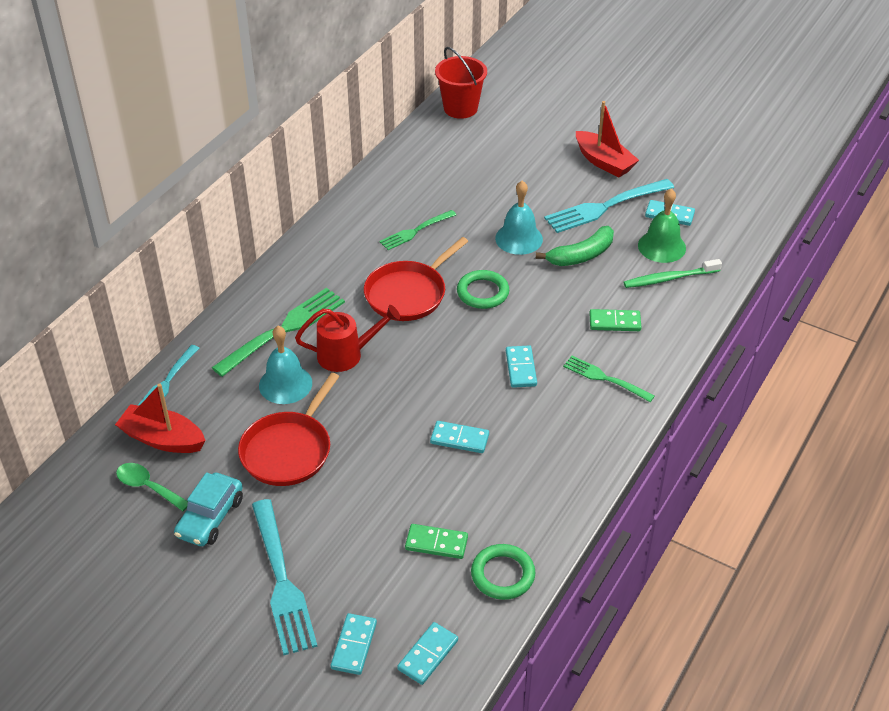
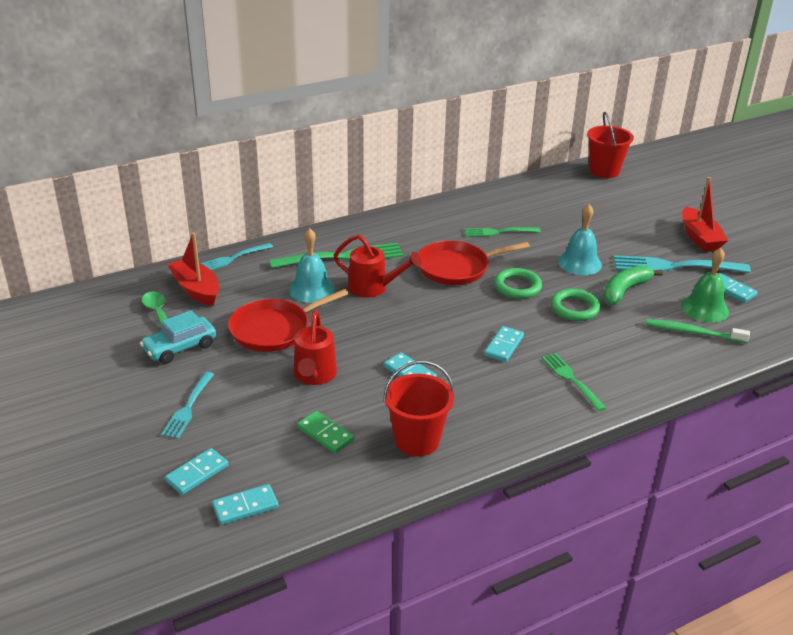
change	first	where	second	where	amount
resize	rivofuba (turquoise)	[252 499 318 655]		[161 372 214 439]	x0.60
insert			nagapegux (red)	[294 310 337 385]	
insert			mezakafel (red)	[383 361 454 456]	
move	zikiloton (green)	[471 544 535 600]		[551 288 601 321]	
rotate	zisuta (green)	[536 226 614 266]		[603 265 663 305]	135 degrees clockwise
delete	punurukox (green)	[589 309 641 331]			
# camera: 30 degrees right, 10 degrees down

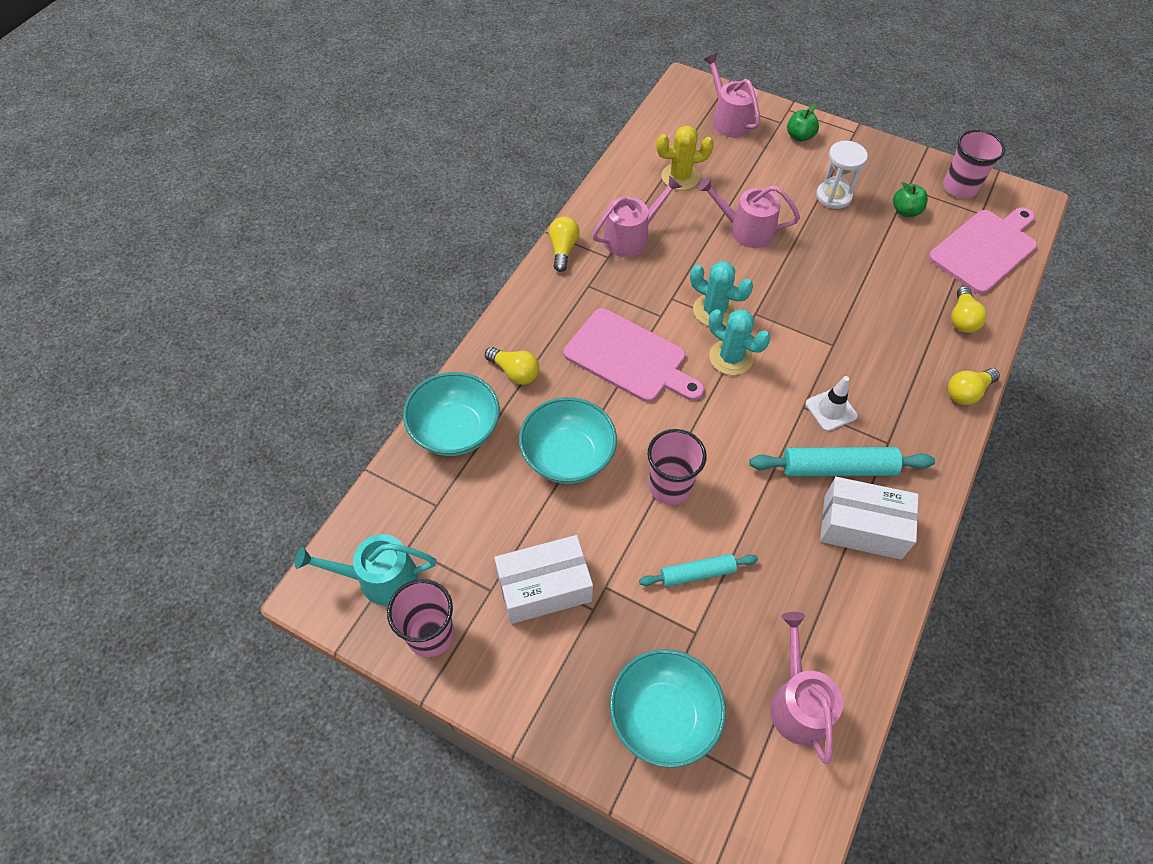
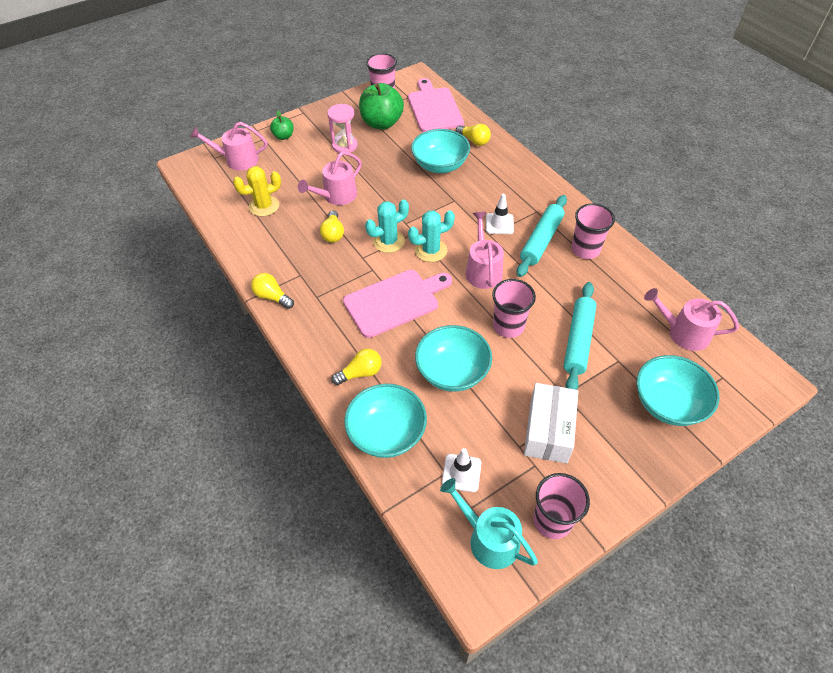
change	first	where	second	where	amount
rotate	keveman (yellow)	[656 125 714 190]		[233 166 281 216]	45 degrees clockwise
move	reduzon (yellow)	[948 368 1000 405]		[320 210 344 243]	
recolor	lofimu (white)	[816 141 868 209]	lofimu (pink)	[327 104 358 153]	
resize	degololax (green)	[893 182 928 217]		[359 83 404 129]	x1.96
insert			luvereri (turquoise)	[411 129 470 173]	
rotate	nagapegux (turquoise)	[295 534 436 606]		[440 478 538 569]	105 degrees clockwise
insert			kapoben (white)	[442 448 481 492]	
move	nagapegux (pink)	[592 176 682 257]		[466 212 504 289]	
resize	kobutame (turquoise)	[639 554 758 587]		[564 282 597 390]	x1.61
replace	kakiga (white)	[820 477 918 559]	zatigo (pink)	[571 204 615 259]	
# camera: 60 degrees left, 5 degrees down

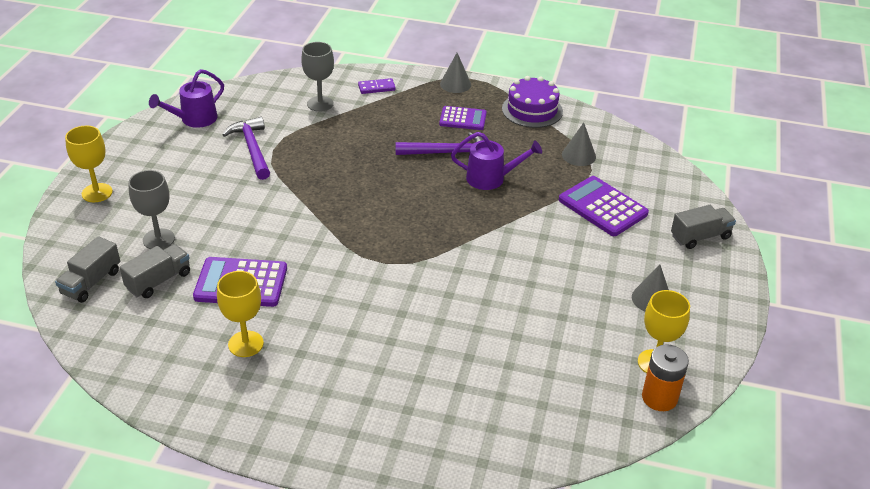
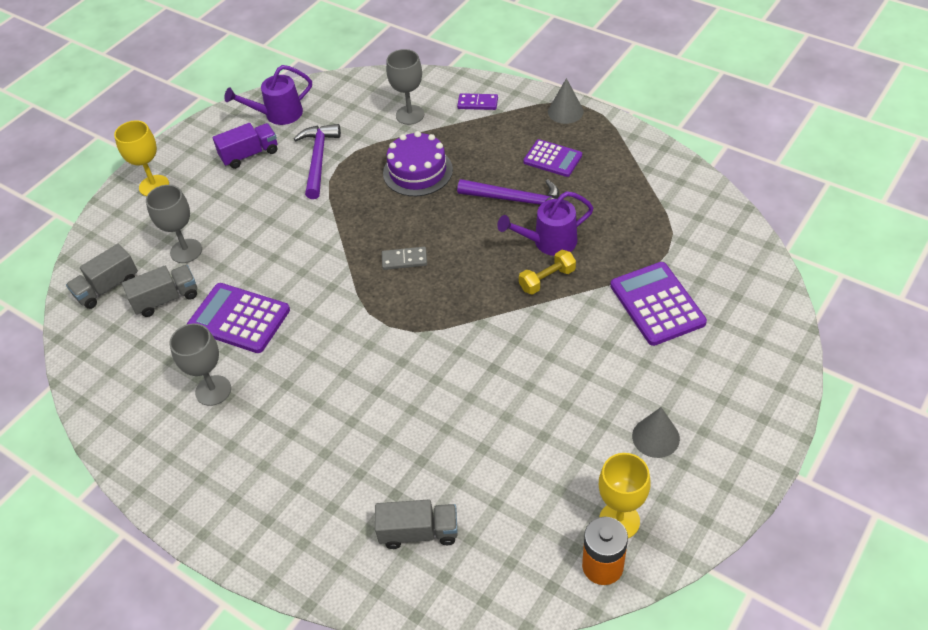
change	first	where	second	where	amount
recolor	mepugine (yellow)	[217 271 264 357]	mepugine (grey)	[169 323 231 406]	
insert			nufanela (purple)	[213 123 277 169]	
move	nufanela (grey)	[671 205 736 249]		[375 500 458 549]	
insert			punurukox (grey)	[382 247 427 270]	
move	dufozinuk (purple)	[502 76 563 128]		[383 131 453 196]	
rotate	nagapegux (purple)	[451 132 542 190]		[497 191 594 256]	135 degrees clockwise
insert			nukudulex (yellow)	[519 250 576 295]	
delete	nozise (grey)	[562 123 596 166]			
# camera: 25 degrees right, 10 degrees up

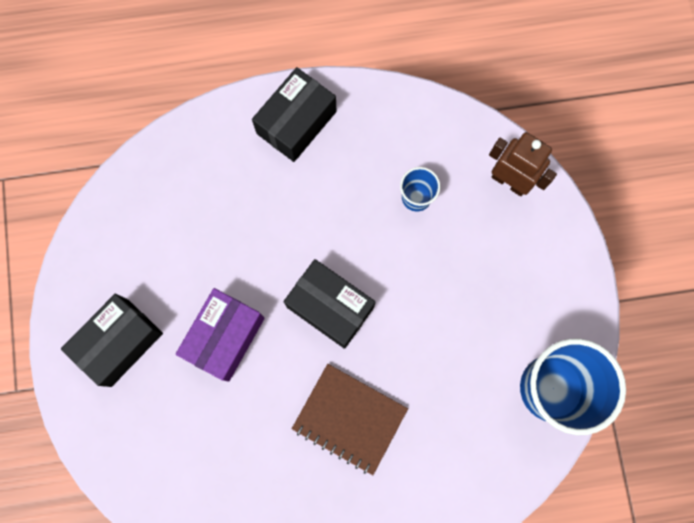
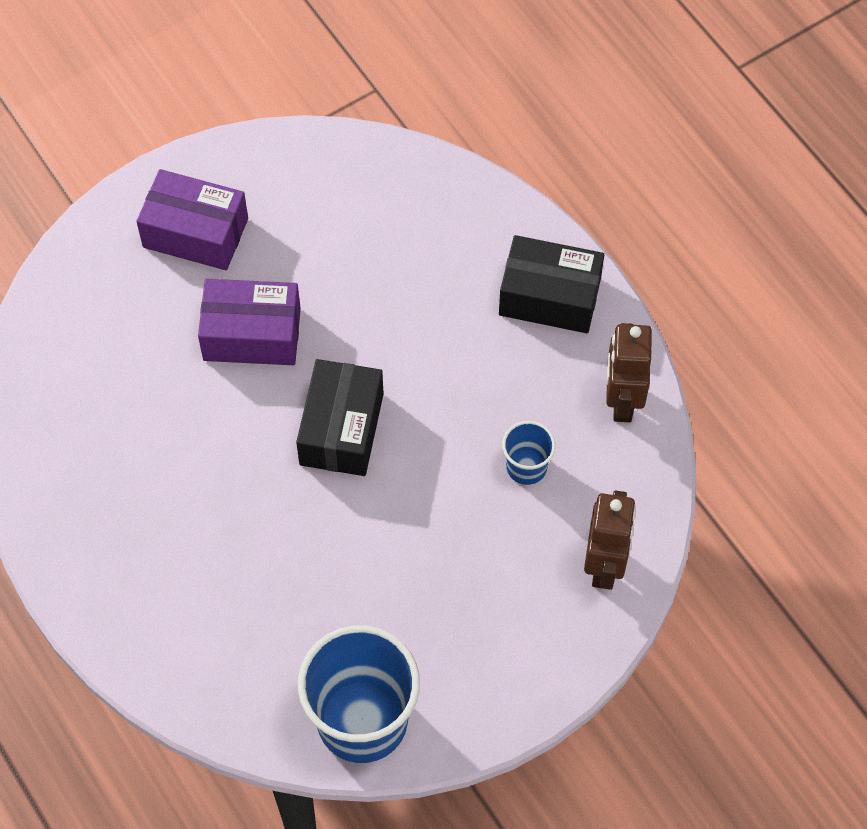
change	first	where	second	where	amount
recolor	kakiga (black)	[61 293 163 387]	kakiga (purple)	[137 169 248 270]	
insert			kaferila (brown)	[606 323 652 422]	
delete	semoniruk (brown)	[292 364 408 475]			
# camera: 65 degrees right, 15 degrees down

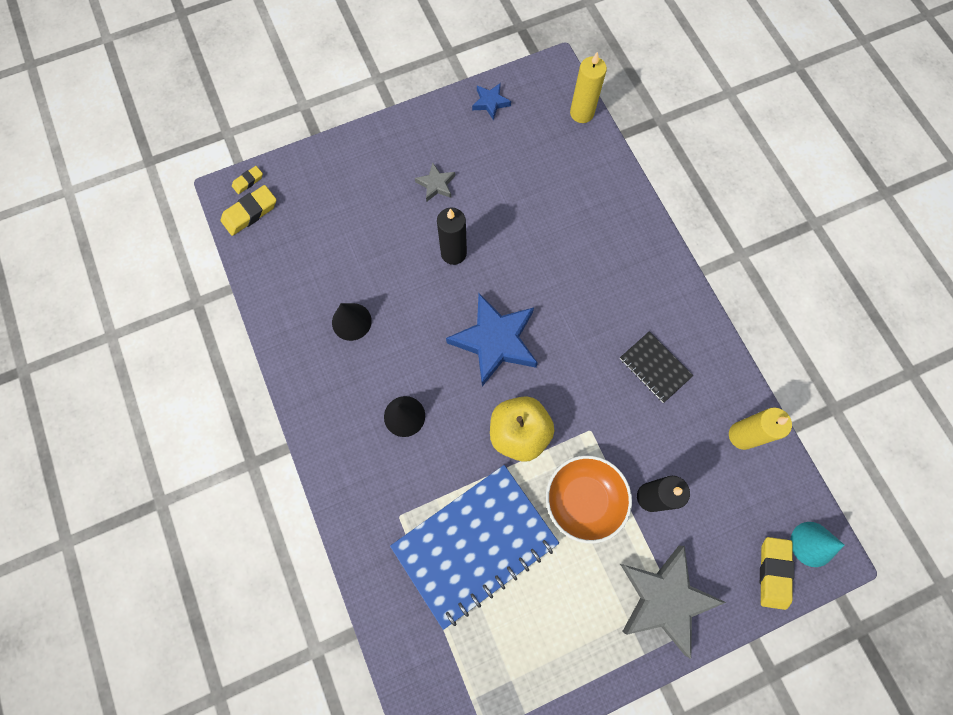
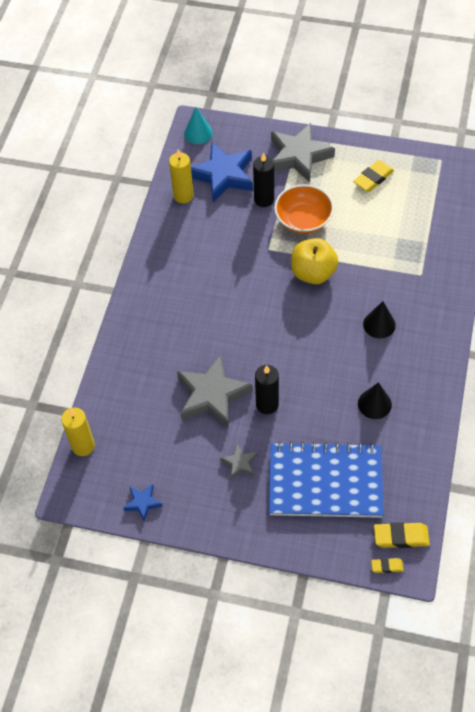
change	first	where	second	where	amount
insert			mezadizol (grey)	[177 354 253 429]	
move	mezadizol (blue)	[446 293 538 387]		[191 142 253 202]	
move	semoniruk (blue)	[390 465 559 630]		[269 441 384 518]	
move	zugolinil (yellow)	[760 537 794 610]		[353 160 394 192]	
delete	semoniruk (black)	[620 331 693 403]			
# camera: 140 degrees left, 15 degrees down

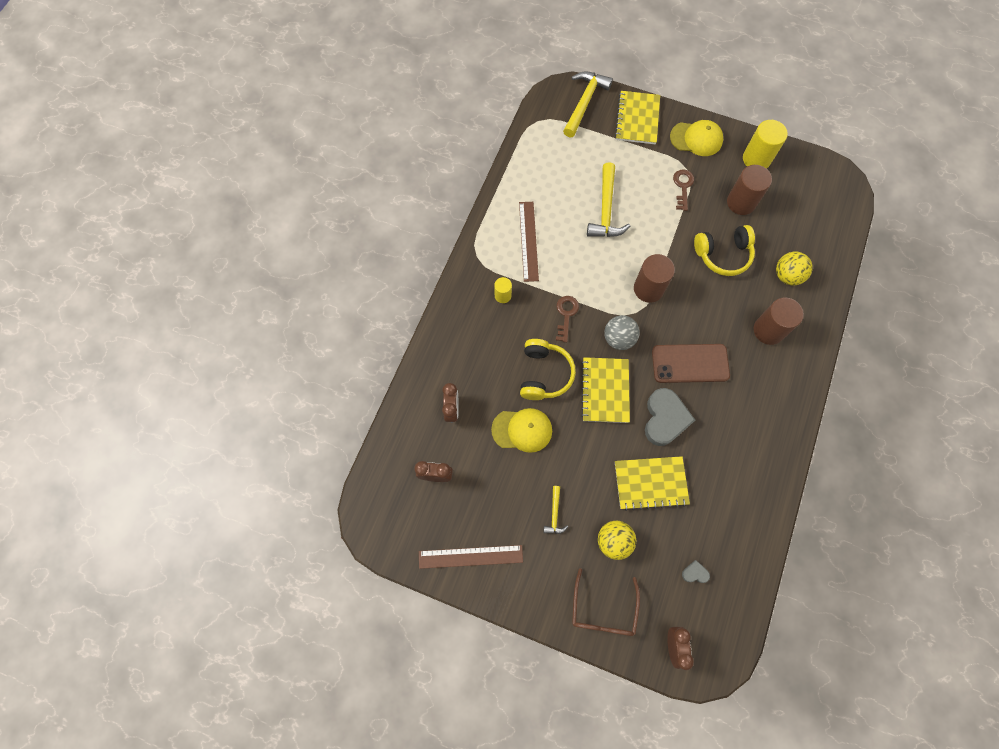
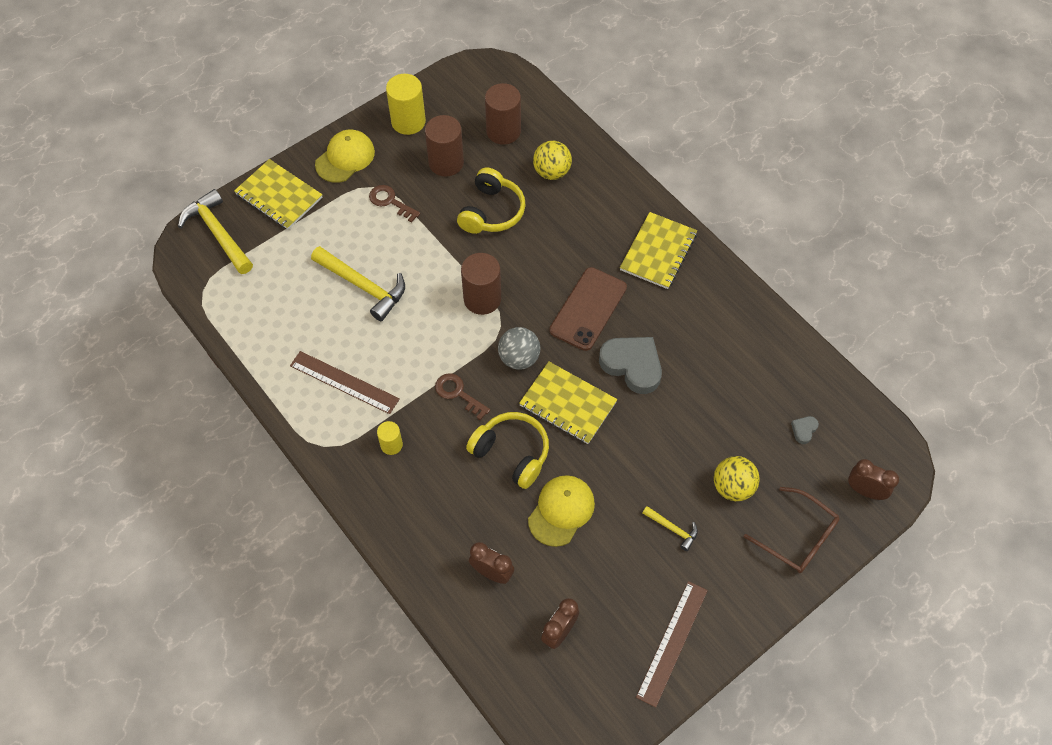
change	first	where	second	where	amount
move	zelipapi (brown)	[754 298 804 345]		[485 83 521 145]	
move	semoniruk (yellow)	[615 456 690 511]		[620 212 697 289]	
# camera: 60 degrees left, 10 degrees down

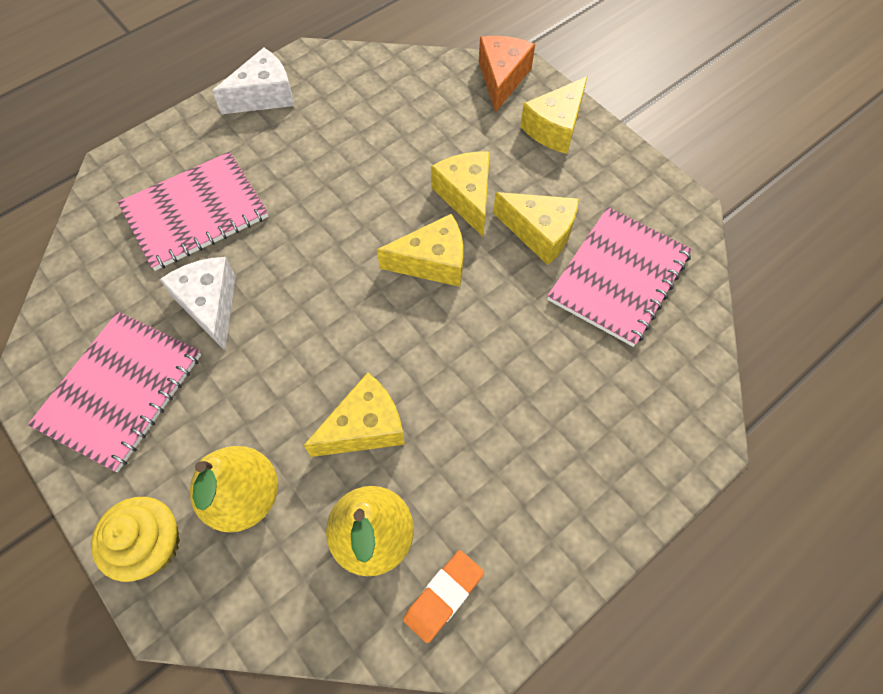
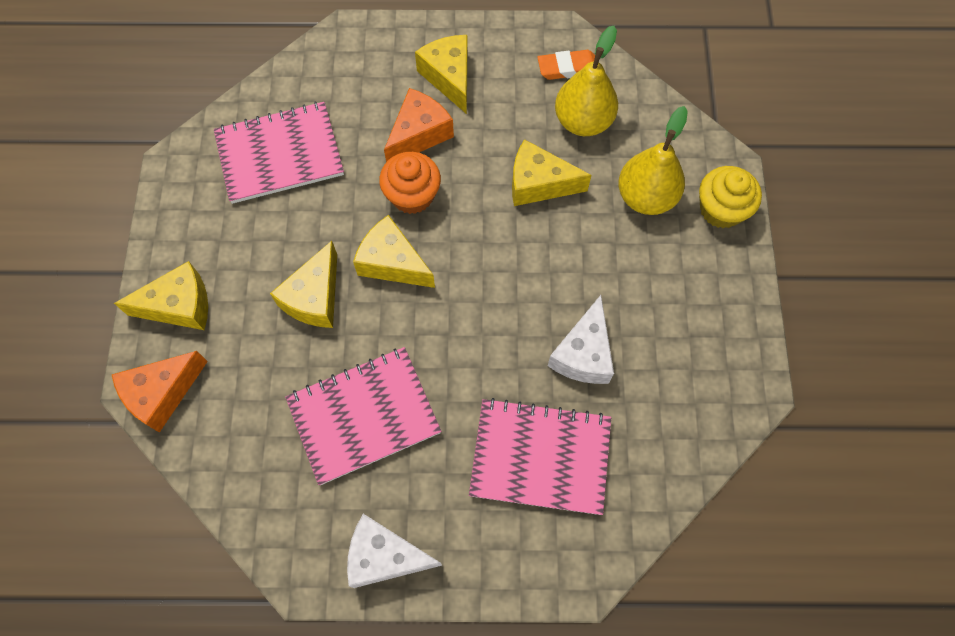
change	first	where	second	where	amount
move	semoniruk (pink)	[28 311 201 472]		[285 347 441 485]	
insert			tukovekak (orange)	[379 152 441 214]	
insert			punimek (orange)	[384 88 454 162]	
move	punimek (yellow)	[493 192 579 265]		[415 35 468 114]	
# camera: 140 degrees left, 5 degrees up

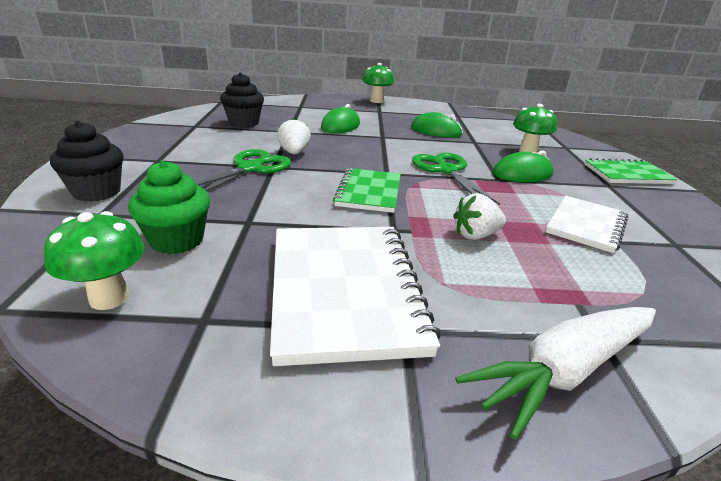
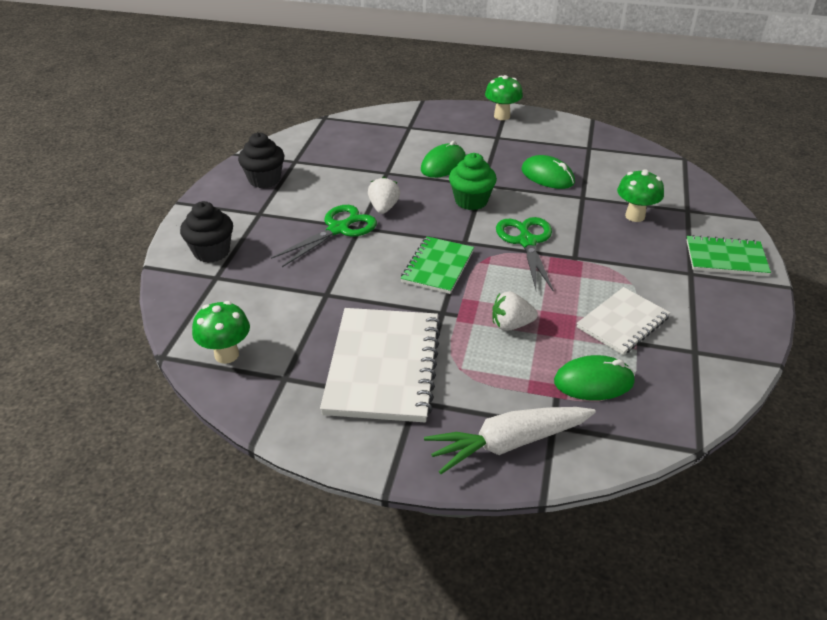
change	first	where	second	where	amount
move	tukovekak (black)	[220 72 264 127]		[238 132 284 188]	
move	tukovekak (green)	[128 160 210 254]		[449 153 497 210]	
move	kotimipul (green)	[493 151 554 182]		[554 355 635 400]	
# camera: 15 degrees right, 10 degrees up

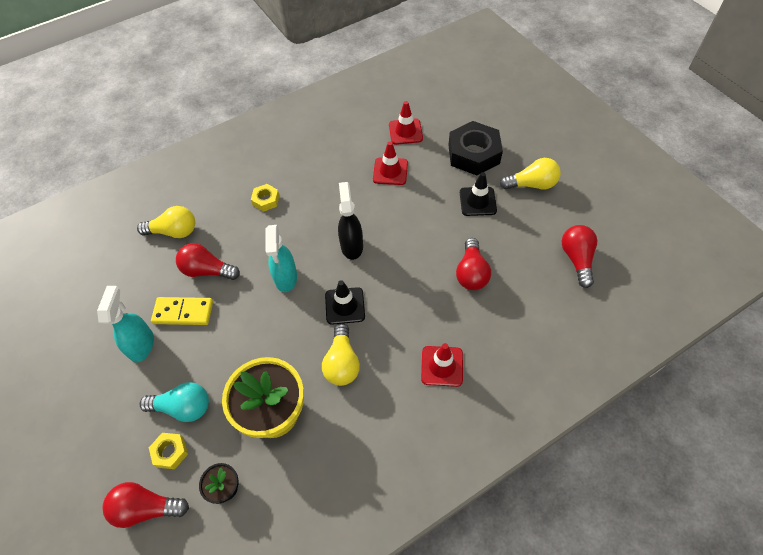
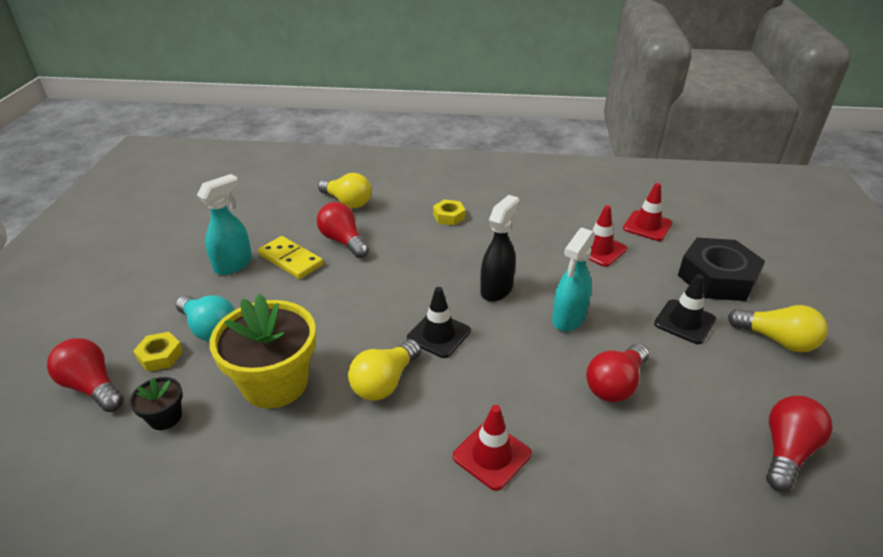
change	first	where	second	where	amount
move	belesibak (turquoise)	[265 225 297 292]		[552 228 595 331]	
# camera: 35 degrees right, 20 degrees down

